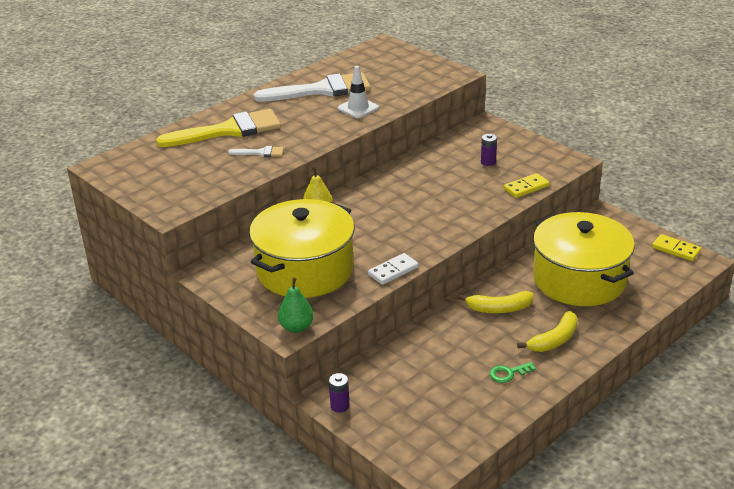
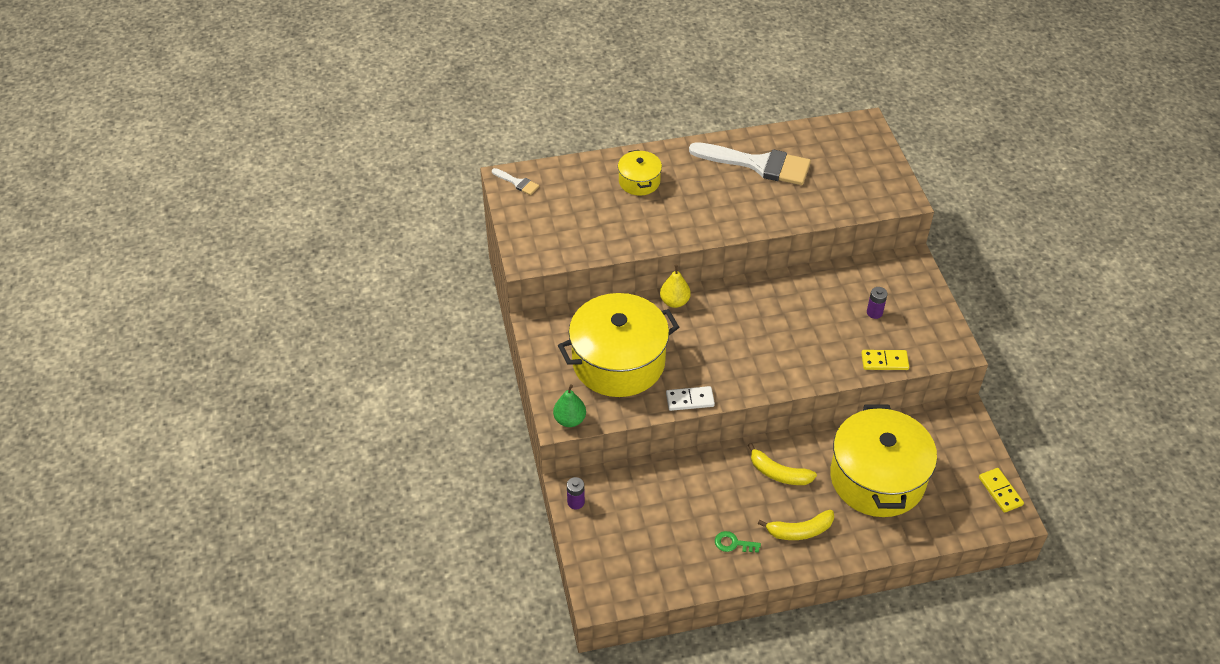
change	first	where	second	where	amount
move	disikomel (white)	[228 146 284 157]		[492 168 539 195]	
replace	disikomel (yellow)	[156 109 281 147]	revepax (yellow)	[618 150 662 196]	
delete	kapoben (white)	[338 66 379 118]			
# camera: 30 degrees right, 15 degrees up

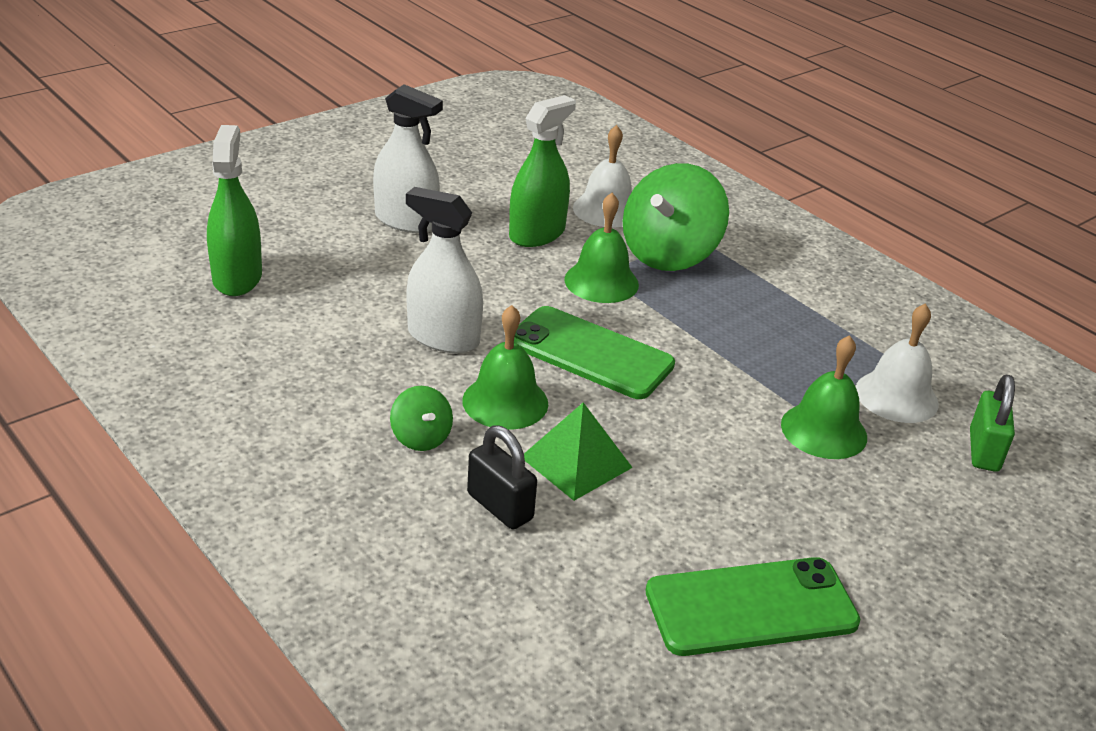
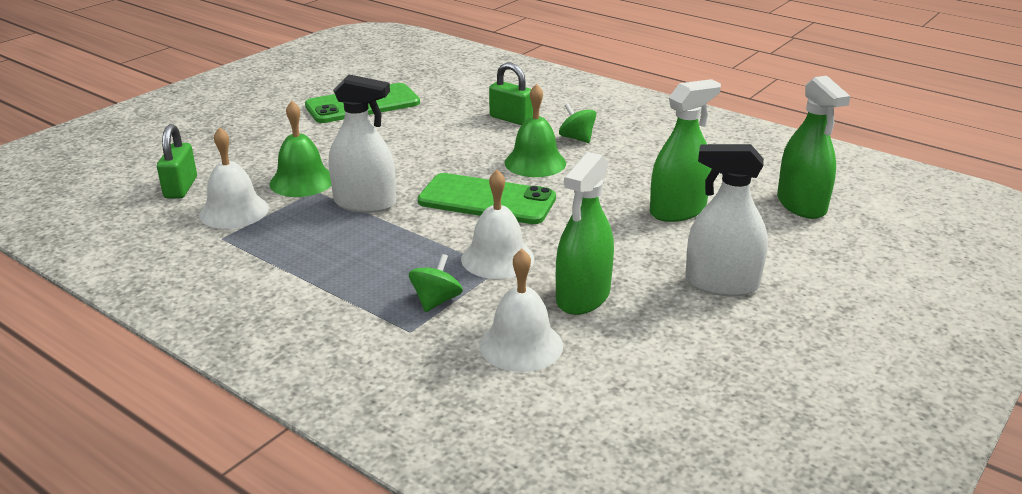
change	first	where	second	where	amount
move	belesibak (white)	[406 187 483 353]		[329 75 396 213]	
resize	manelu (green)	[623 163 729 271]		[409 254 463 312]	x0.47
recolor	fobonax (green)	[564 193 639 303]	fobonax (white)	[461 170 534 279]	
recolor	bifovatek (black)	[467 426 537 529]	bifovatek (green)	[489 62 533 125]	
insert			belesibak (green)	[650 79 721 222]	
delete	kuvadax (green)	[524 402 633 501]			
# camera: 170 degrees right, 5 degrees down

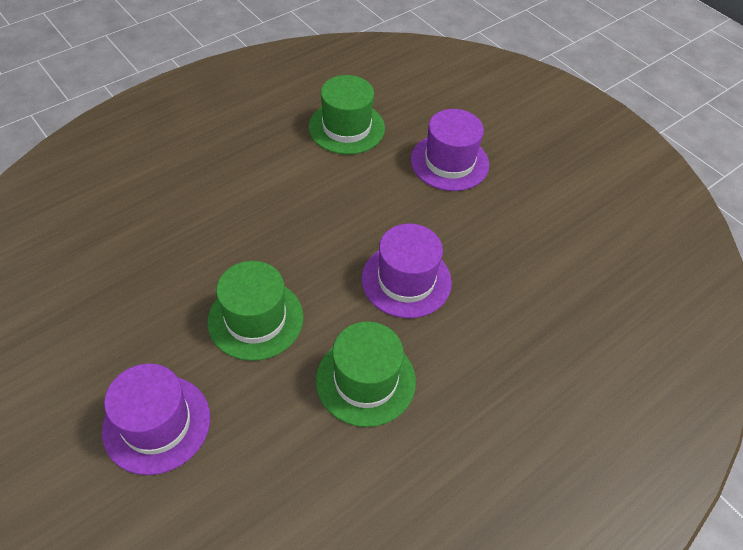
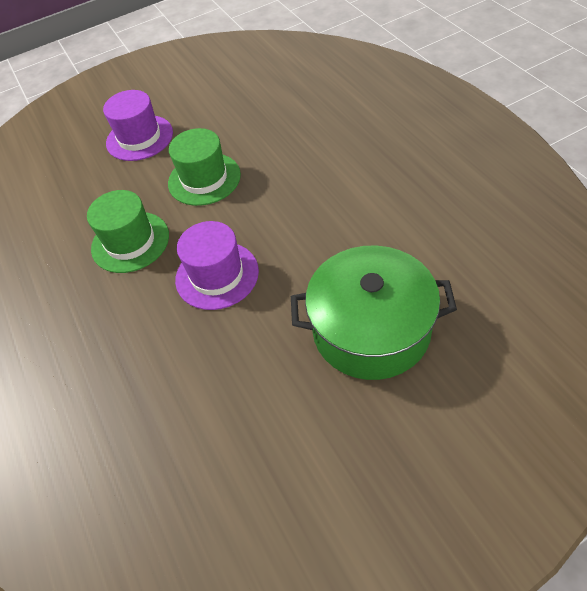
change	first	where	second	where	amount
replace	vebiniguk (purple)	[411 109 489 191]	revepax (green)	[291 245 457 380]	
delete	vebiniguk (green)	[309 75 385 155]			
# camera: 110 degrees right, 0 degrees up

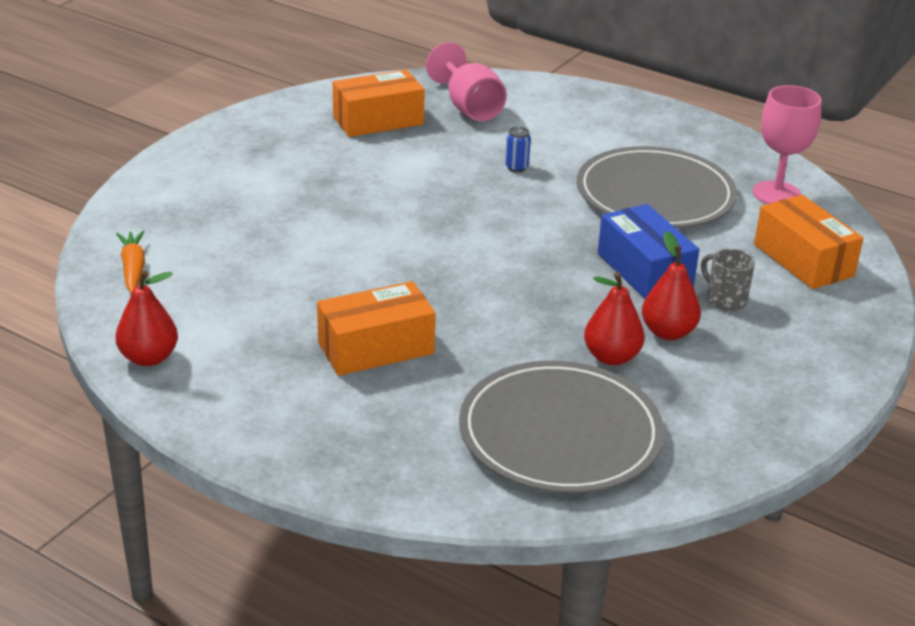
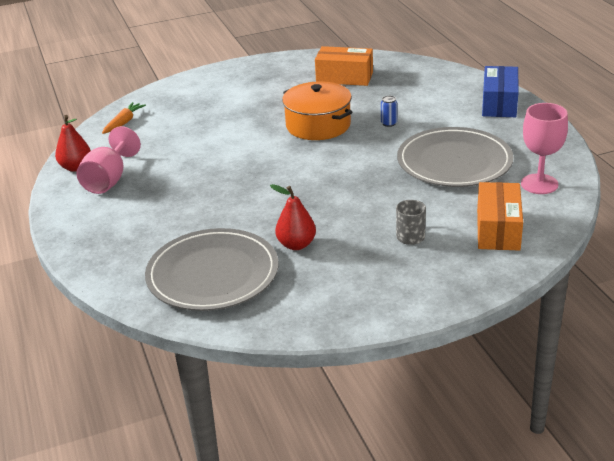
change	first	where	second	where	amount
move	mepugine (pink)	[426 42 507 121]		[77 126 141 194]	
insert			revepax (orange)	[282 81 353 140]	
move	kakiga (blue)	[598 204 699 299]		[482 66 519 117]	
delete	kakiga (orange)	[317 281 436 376]			
delete	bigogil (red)	[642 231 701 340]			
# camera: 40 degrees right, 0 degrees up

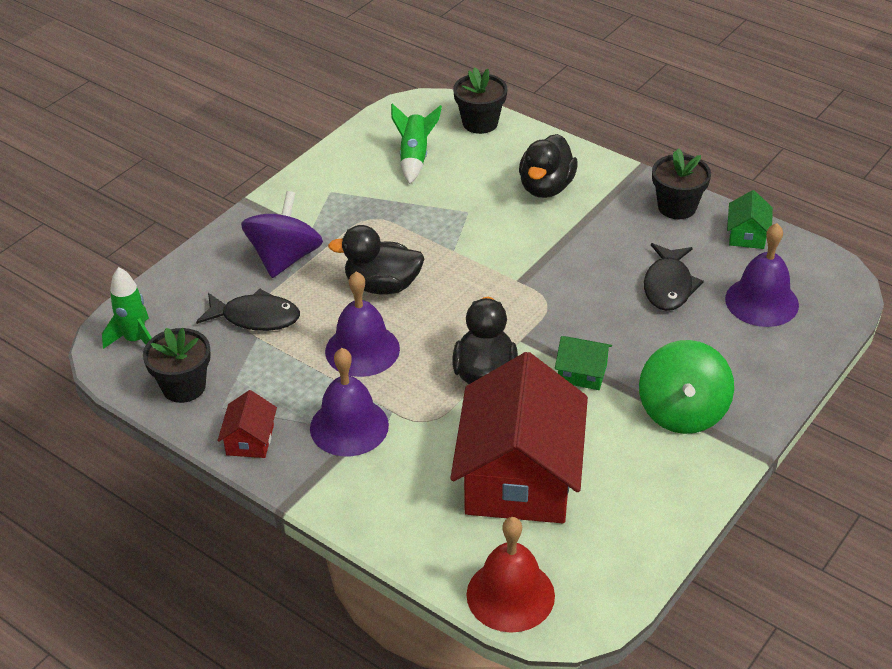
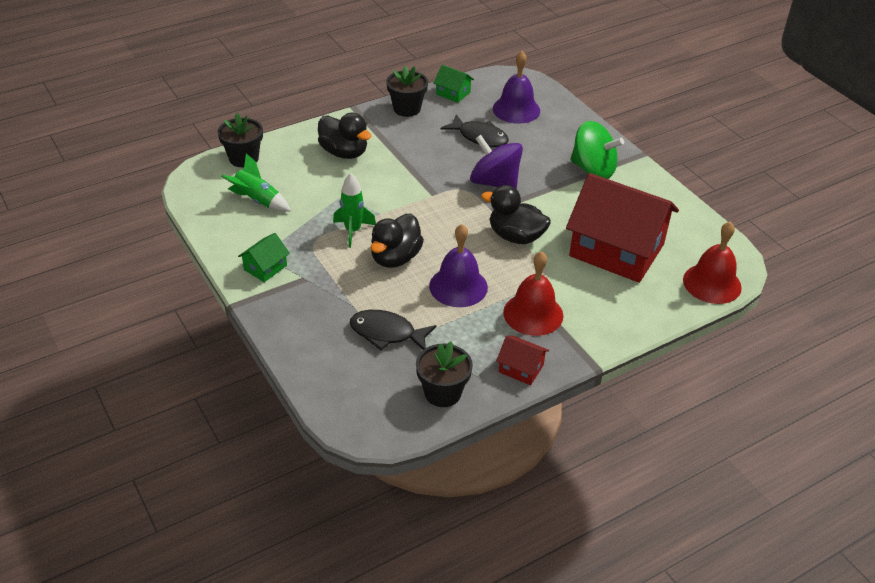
change	first	where	second	where	amount
move	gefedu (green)	[555 336 612 390]		[238 233 290 282]	
move	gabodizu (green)	[102 267 152 349]		[333 173 376 248]	
rotate	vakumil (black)	[196 289 300 331]		[350 310 436 350]	105 degrees counterclockwise
move	manelu (purple)	[241 191 323 278]		[470 135 523 189]	
recolor	fobonax (purple)	[310 348 389 456]	fobonax (red)	[503 251 563 336]	
# camera: 70 degrees left, 0 degrees up

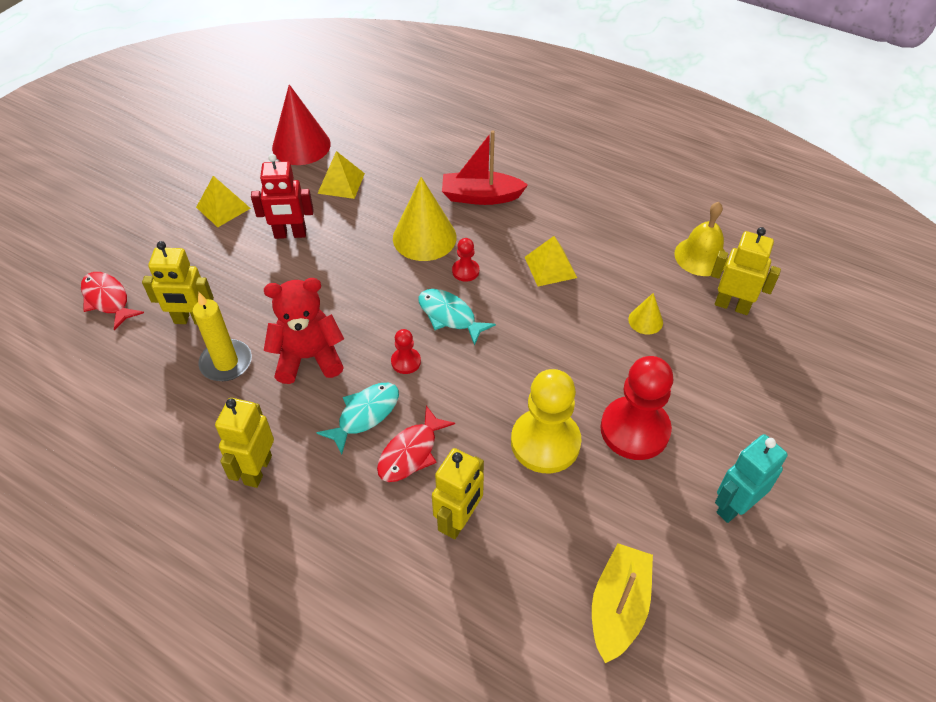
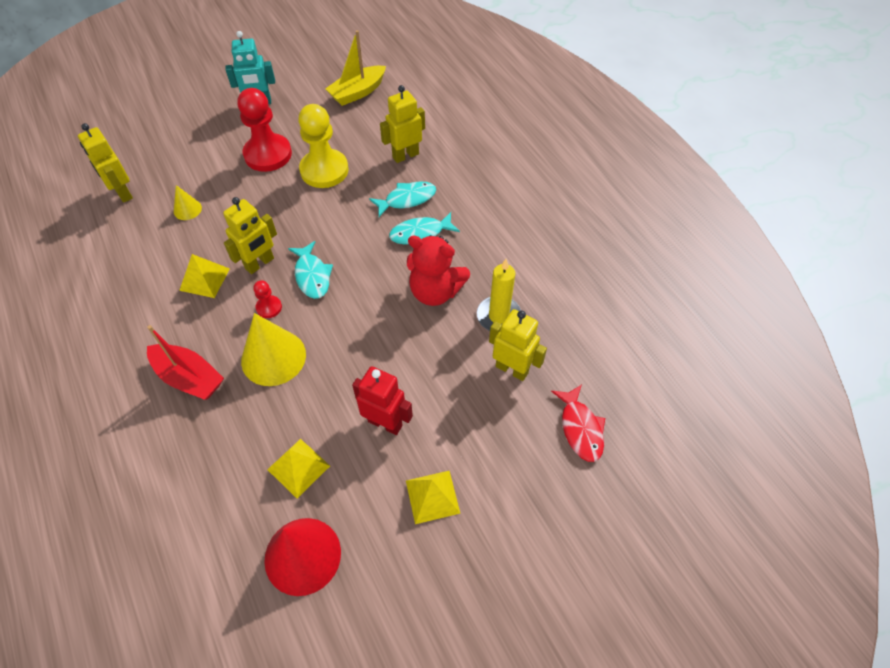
change	first	where	second	where	amount
move	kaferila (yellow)	[215 398 274 488]		[223 197 277 274]	
recolor	vakumil (red)	[377 406 455 482]	vakumil (turquoise)	[369 181 436 217]	
delete	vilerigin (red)	[391 329 421 374]			
delete	fobonax (yellow)	[674 202 728 276]			
# camera: 150 degrees left, 5 degrees up

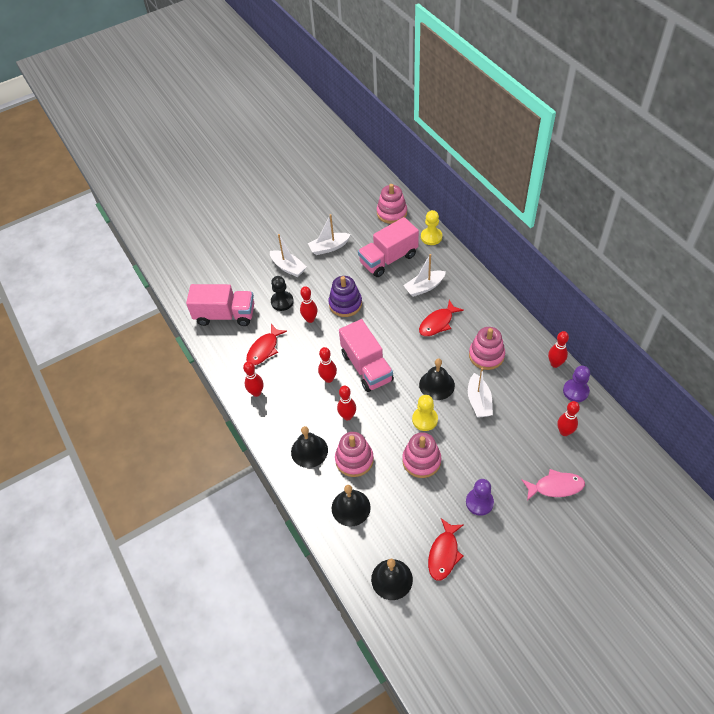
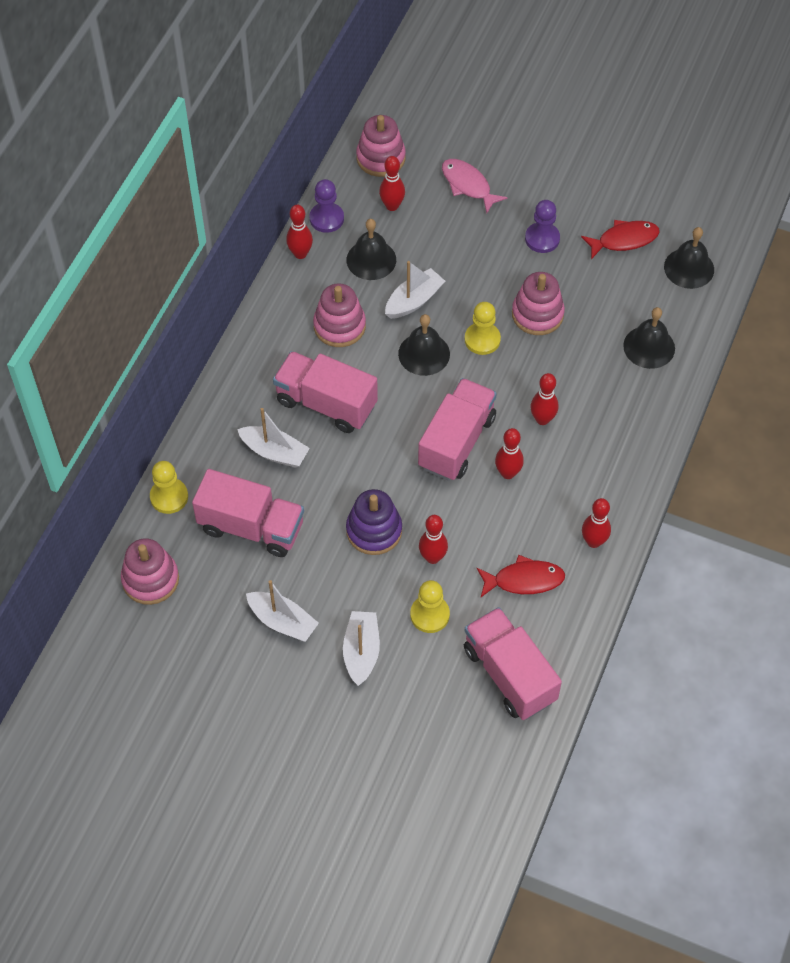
change	first	where	second	where	amount
replace	vakumil (red)	[419 300 464 336]	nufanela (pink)	[273 351 378 433]	
move	fobonax (black)	[291 426 328 468]		[346 219 396 280]	
move	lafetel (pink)	[335 432 374 477]		[356 115 406 177]	
recolor	vilerigin (black)	[271 276 294 311]	vilerigin (yellow)	[410 580 450 633]	
# camera: 130 degrees left, 5 degrees up

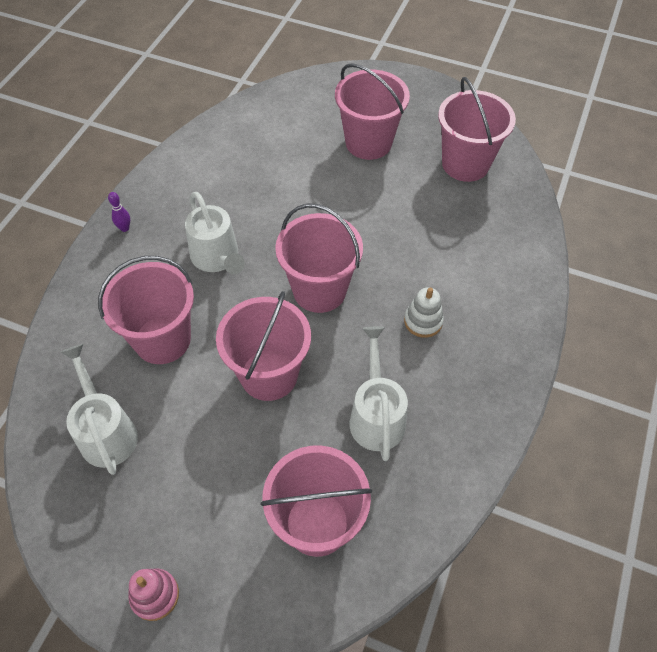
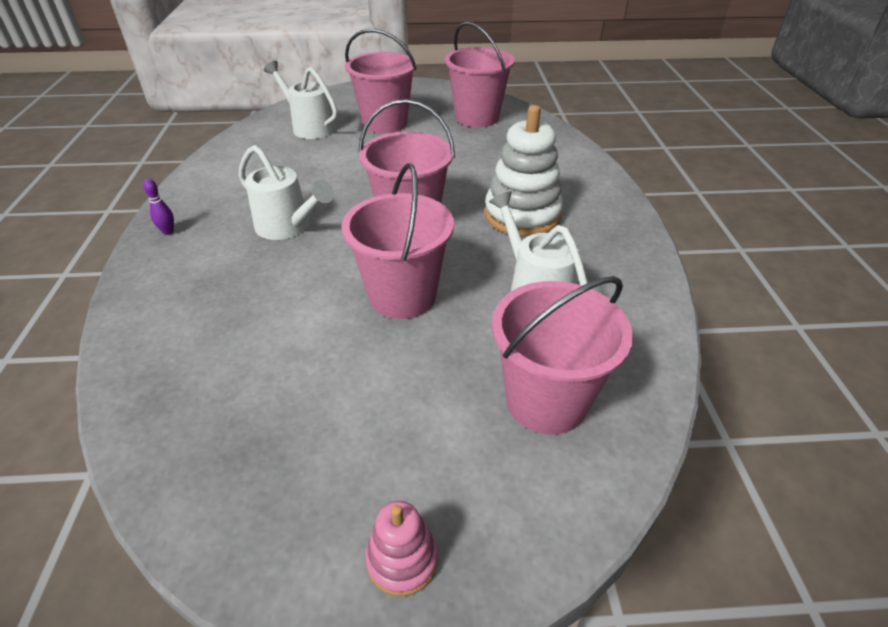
change	first	where	second	where	amount
move	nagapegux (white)	[61 344 138 475]		[264 61 338 139]	
resize	lafetel (white)	[404 287 444 338]		[485 105 563 237]	x1.93
delete	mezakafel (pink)	[98 256 194 364]			
# camera: 25 degrees left, 15 degrees down

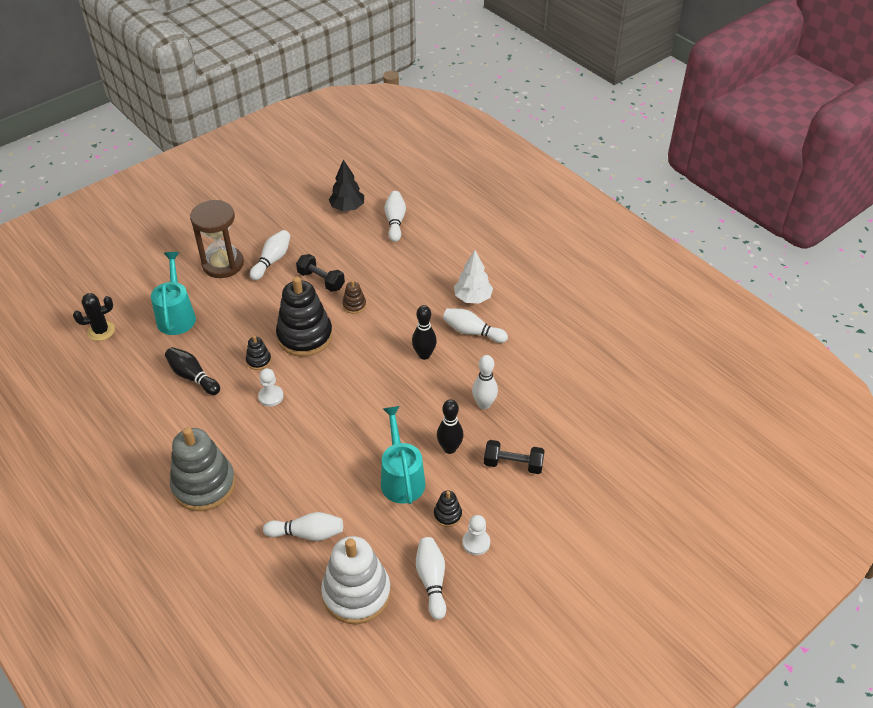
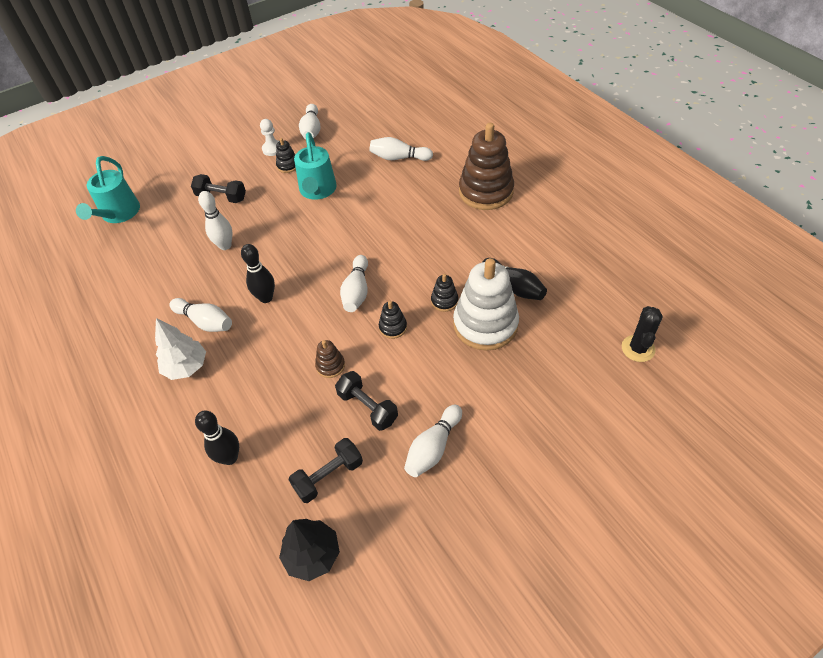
change	first	where	second	where	amount
move	nagapegux (turquoise)	[151 252 196 335]		[76 156 140 223]	
move	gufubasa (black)	[437 399 464 454]		[195 411 239 465]	
insert			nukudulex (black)	[288 438 363 503]	
move	gufubasa (white)	[384 191 406 242]		[340 255 368 312]	
resize	lafetel (black)	[276 277 333 357]		[379 301 407 339]	x0.44
move	lafetel (white)	[321 536 391 624]		[453 258 519 351]	
recolor	lafetel (grey)	[170 427 236 511]	lafetel (brown)	[459 123 514 210]	
rotate	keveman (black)	[73 293 115 341]		[622 306 663 362]	60 degrees counterclockwise
delete	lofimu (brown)	[190 200 244 278]			
delete	vilerigin (white)	[258 368 284 407]			
# camera: 170 degrees left, 5 degrees up

